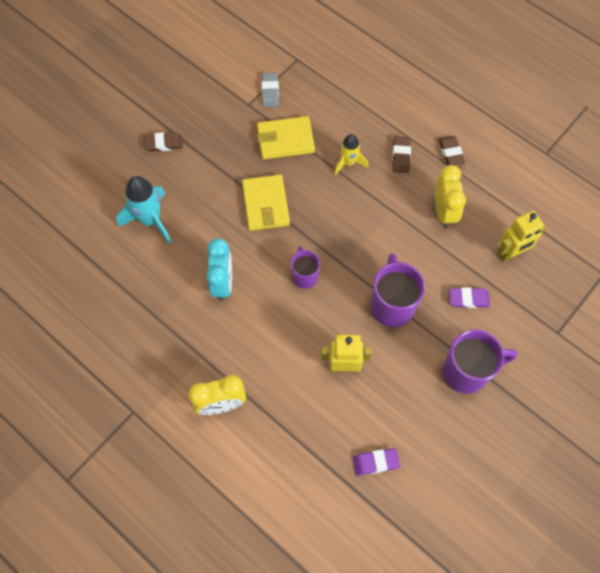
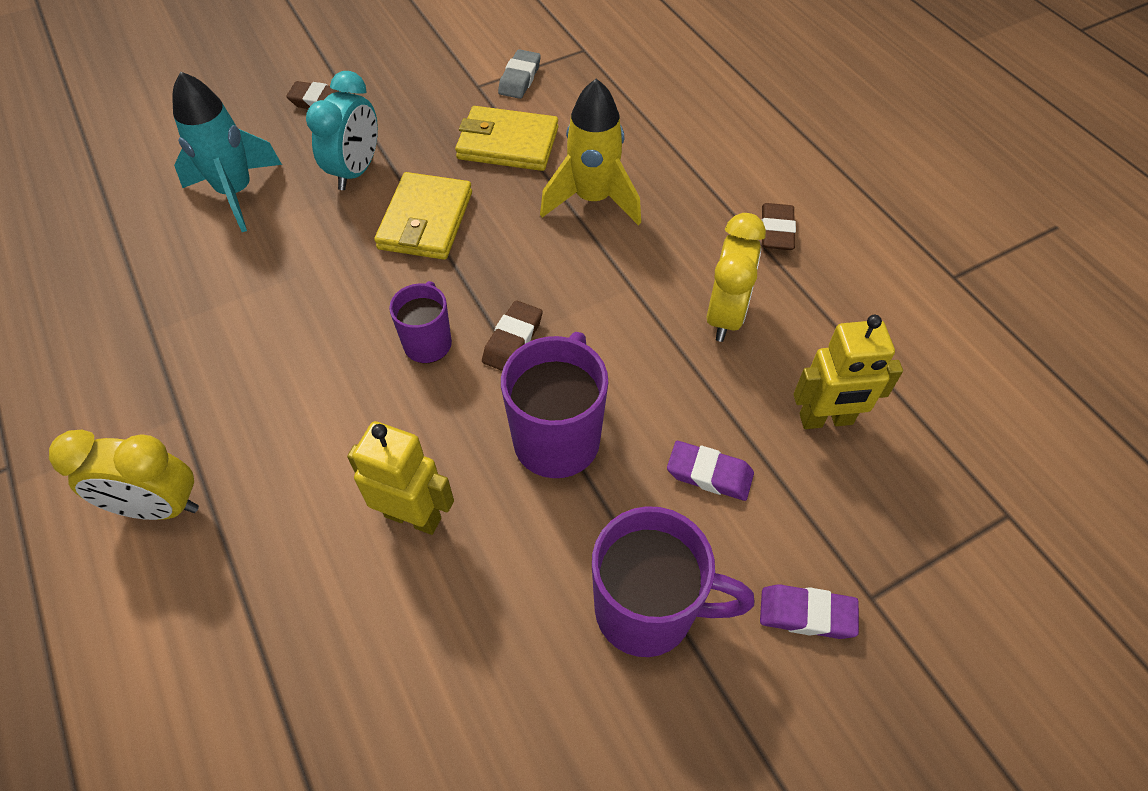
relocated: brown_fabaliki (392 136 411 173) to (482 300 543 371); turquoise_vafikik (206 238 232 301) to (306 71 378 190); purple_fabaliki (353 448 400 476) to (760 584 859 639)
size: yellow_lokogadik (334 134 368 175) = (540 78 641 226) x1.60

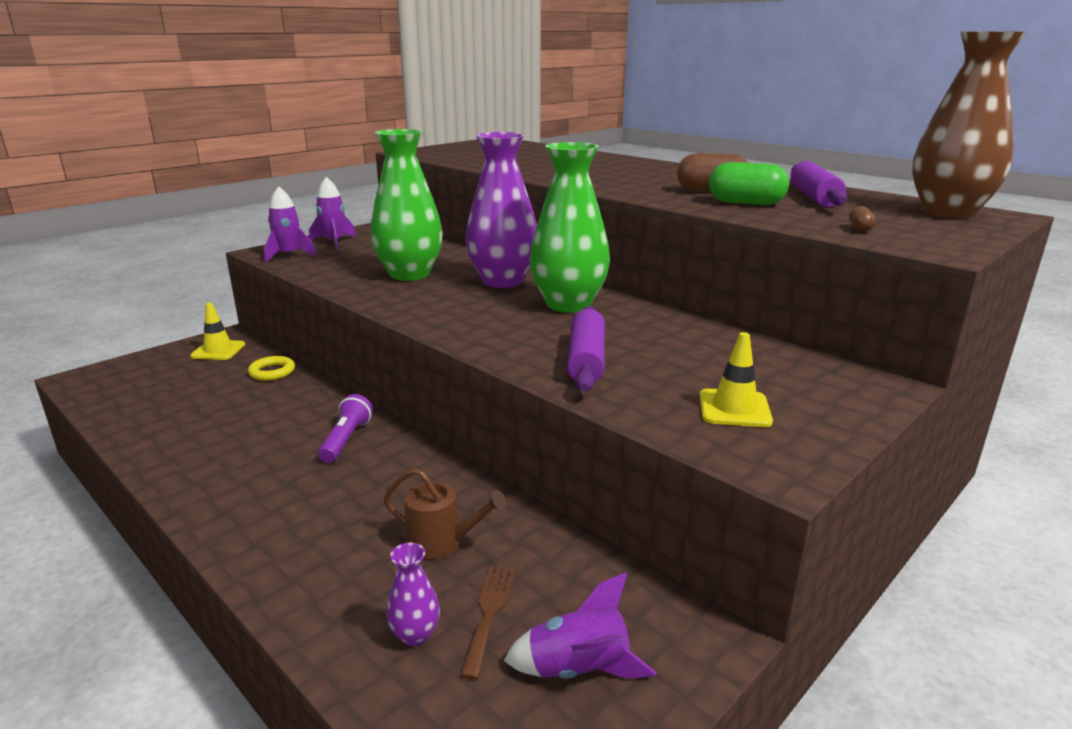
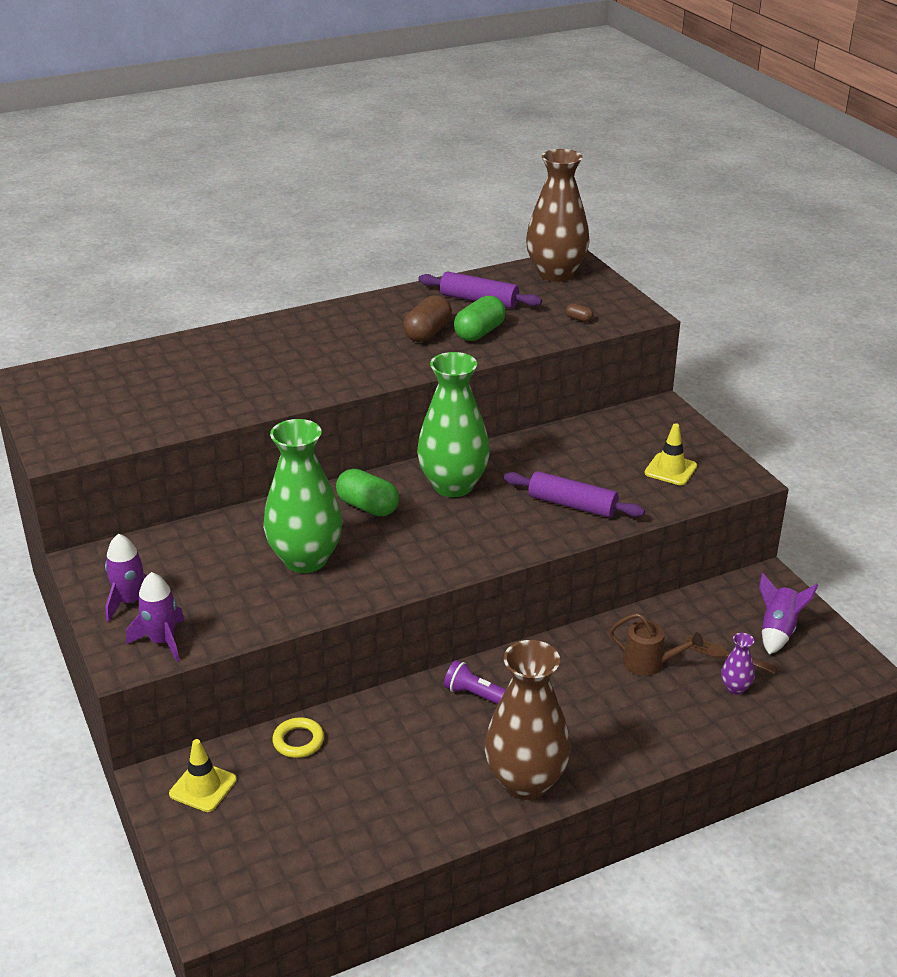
appeared: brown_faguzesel (485 640 571 800)
exchanged: purple_faguzesel (465 132 537 288) to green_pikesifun (336 469 399 517)
spun: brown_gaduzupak (384 468 507 560) = (609 613 703 676) 75 degrees clockwise

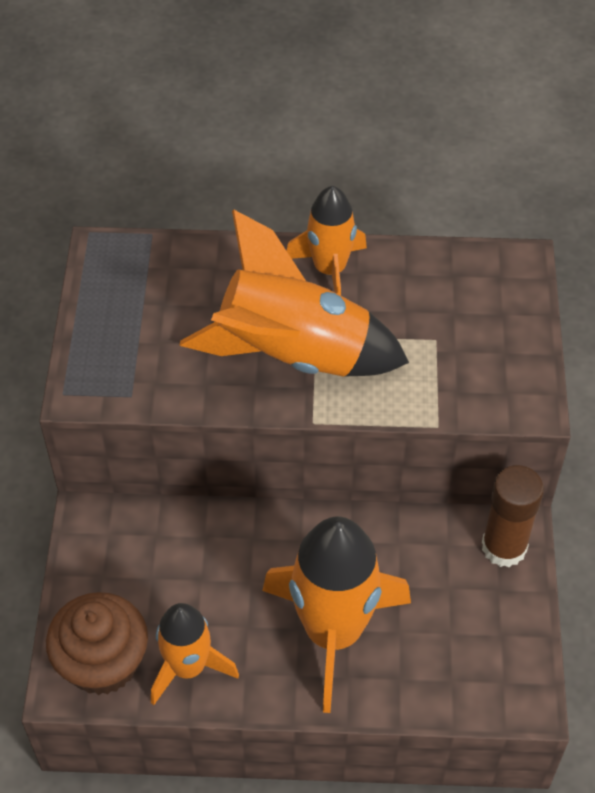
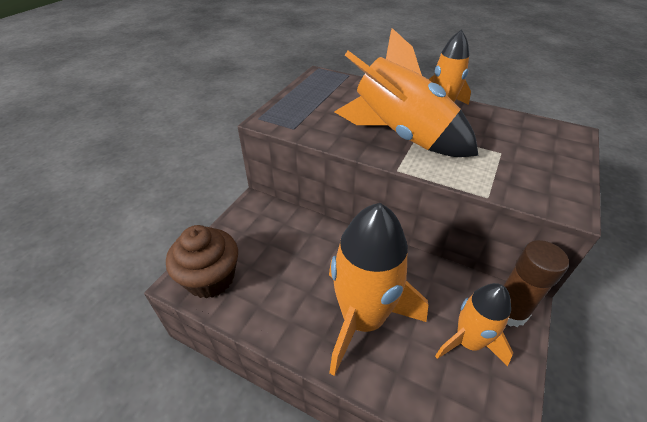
relocated: orange_lokogadik (151 603 239 705) to (435 283 513 366)

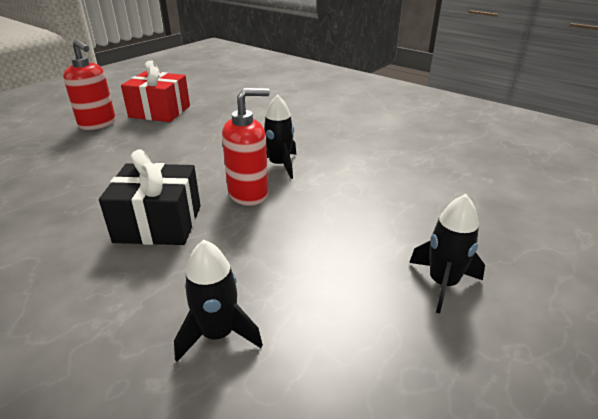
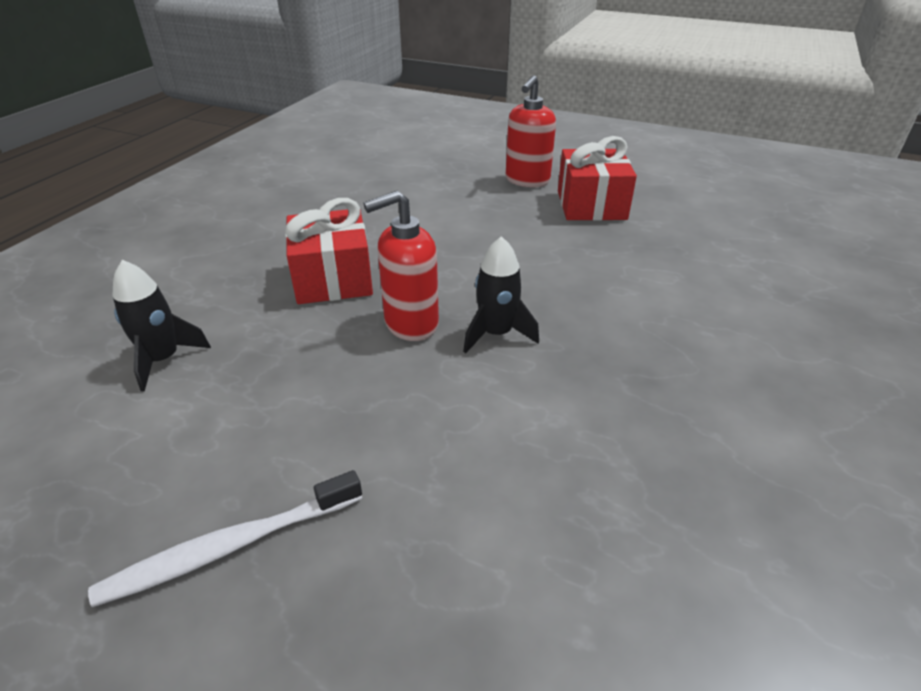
exchanged: black_lokogadik (409 194 485 314) to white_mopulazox (88 470 362 607)
colour: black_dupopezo (99 149 201 245) to red_dupopezo (285 198 373 304)
spun: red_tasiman (222 88 270 206) = (364 191 439 341) 105 degrees clockwise

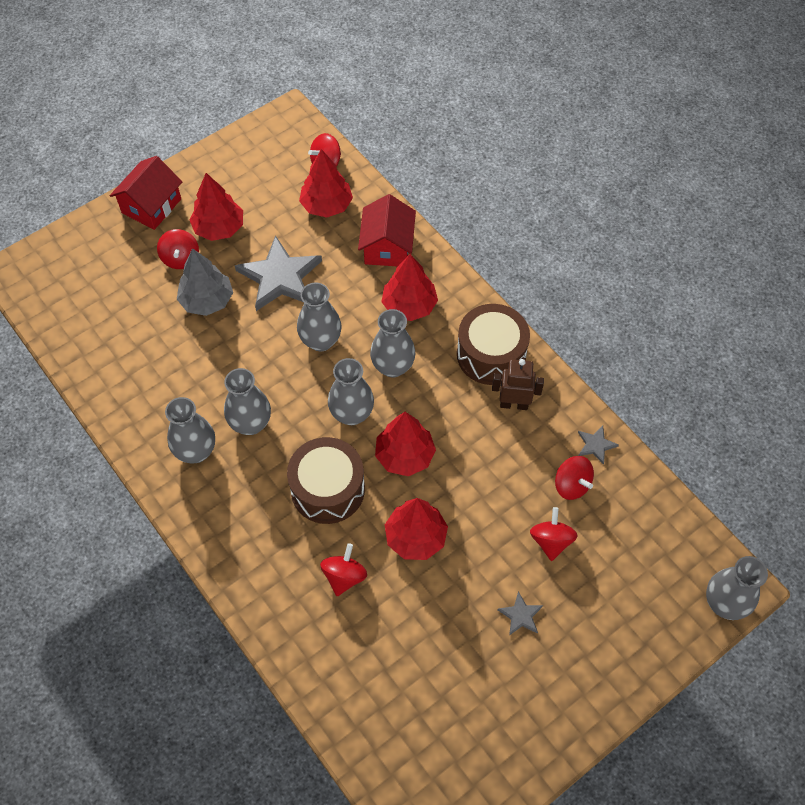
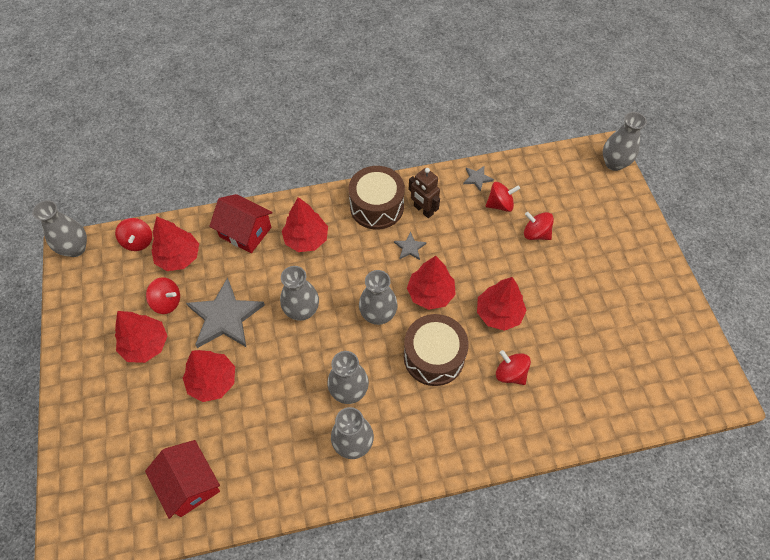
relocated: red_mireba (110 156 182 230) to (145 440 220 519); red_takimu (157 229 199 269) to (146 277 180 314); grey_faguzesel (370 309 415 378) to (32 200 87 257); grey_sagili (498 591 543 636) to (394 232 427 260)
colour: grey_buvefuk (177 248 233 316) to red_buvefuk (183 350 235 402)
spun: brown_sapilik (492 359 544 410) = (409 168 440 218) 75 degrees counterclockwise

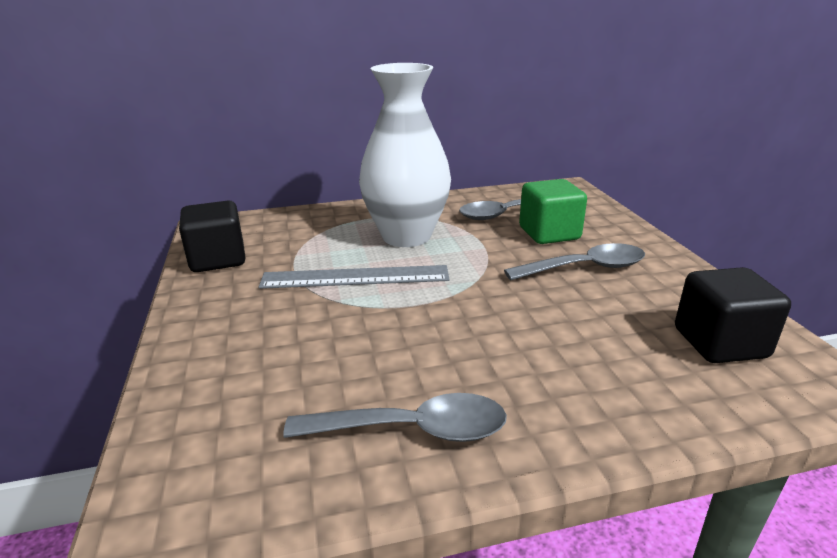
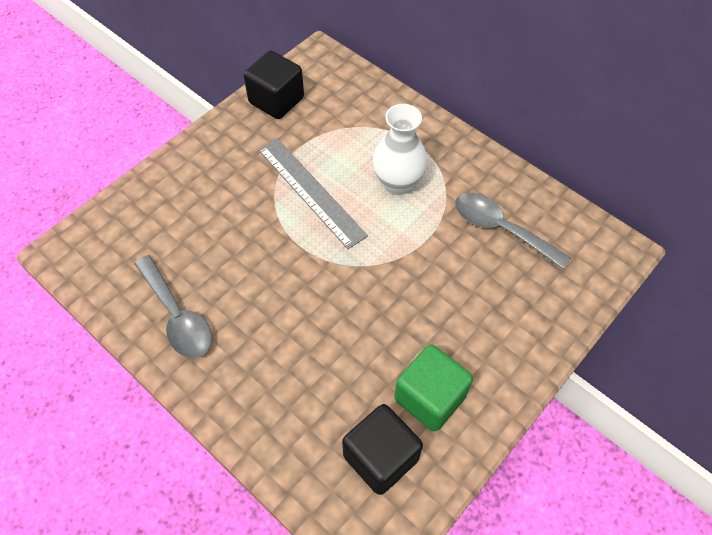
missing: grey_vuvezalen (504 243 645 280)
relocated: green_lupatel (519 179 587 244) to (394 345 473 431)
size: white_faguzesel (359 63 451 247) = (373 104 427 195) x0.64

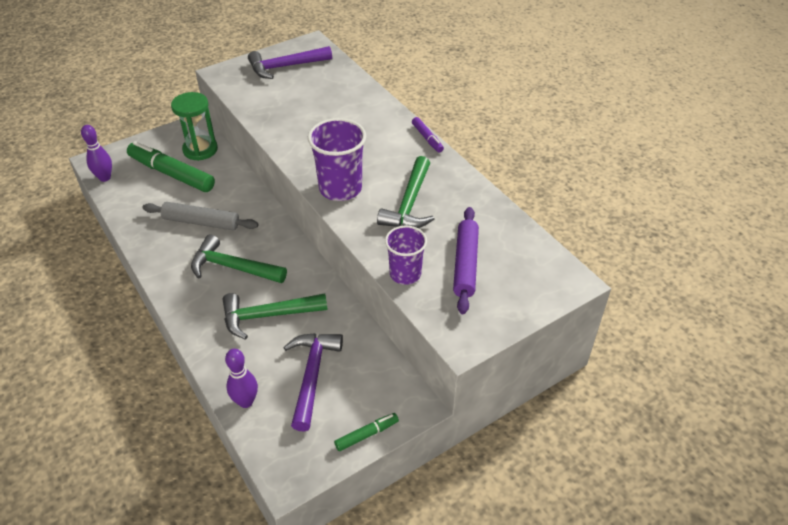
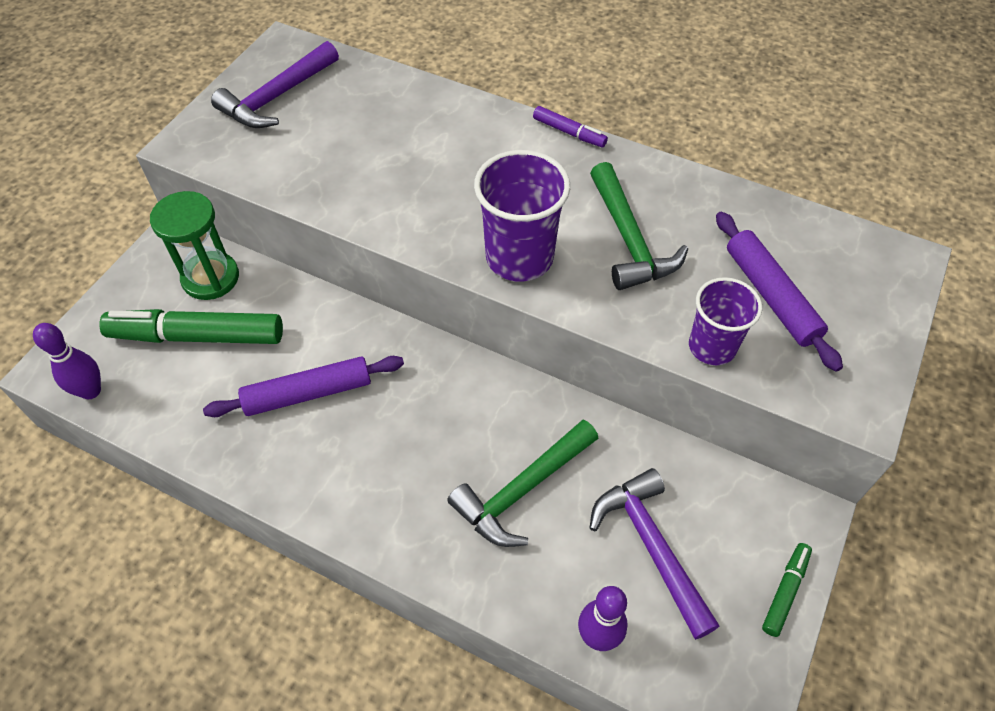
missing: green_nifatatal (191 234 287 283)
colour: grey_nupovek (143 202 258 231) to purple_nupovek (203 356 404 417)

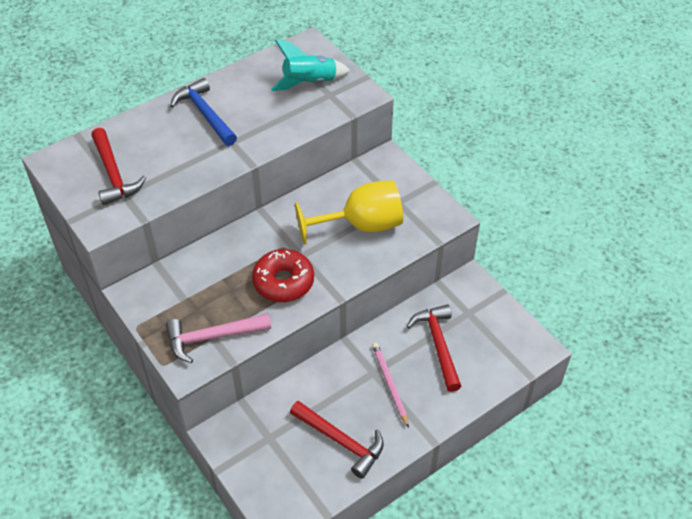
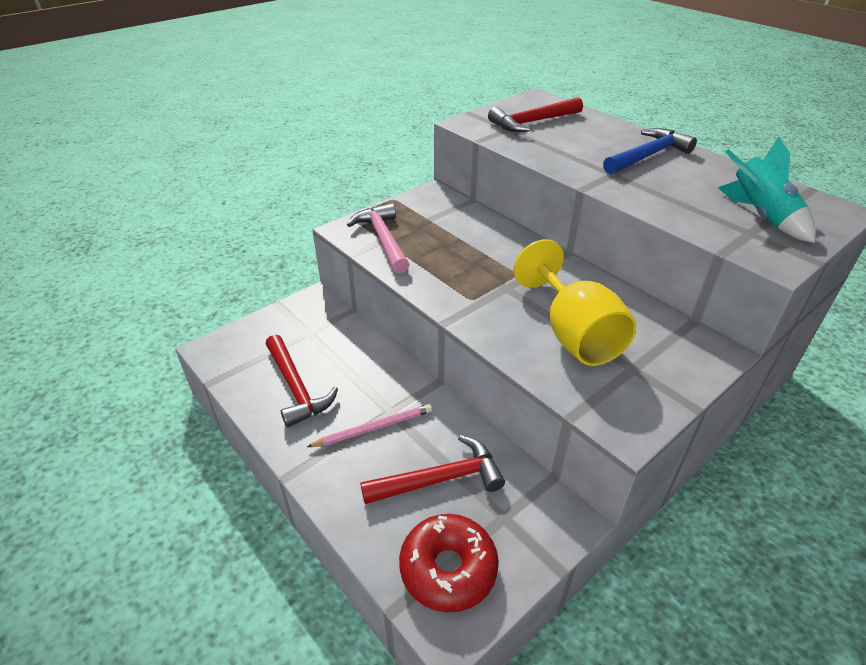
relocated: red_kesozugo (252 249 314 302) to (399 514 499 613)
spun: red_nifatatal (290 401 384 479) = (266 335 338 428) 60 degrees counterclockwise

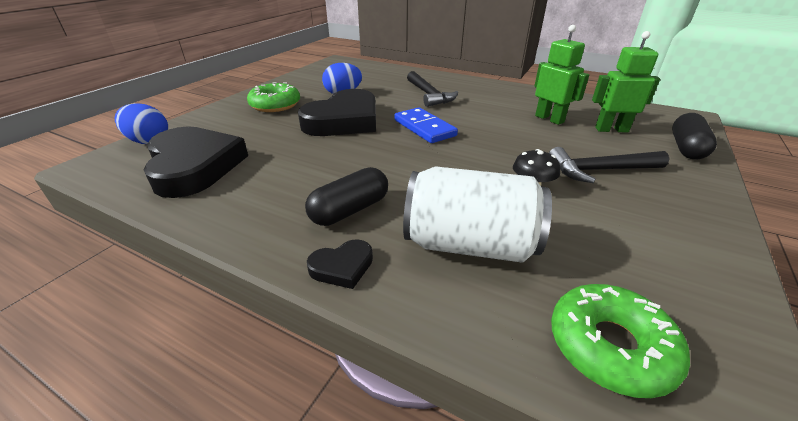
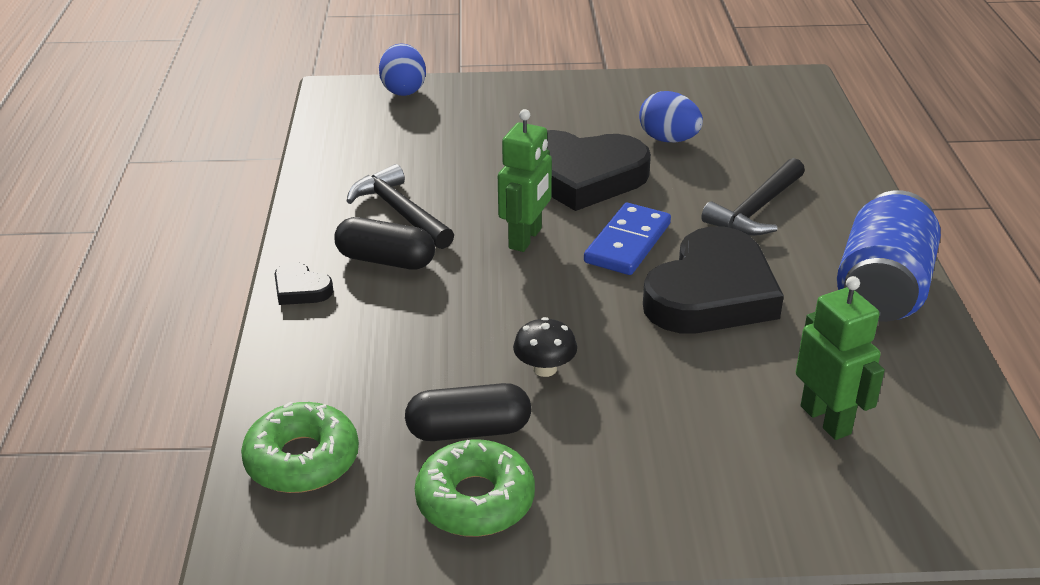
missing: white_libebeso (403 166 552 263)
appeared: blue_libebeso (837 190 941 322)
relocated: green_sapilik (534 25 589 125) to (498 109 552 252); green_kesozugo (247 82 300 112) to (415 440 535 537); black_pikesifun (672 113 717 159) to (405 383 531 441); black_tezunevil (143 126 248 198) to (643 226 784 333); black_nifatatal (549 147 669 183) to (347 164 454 249)

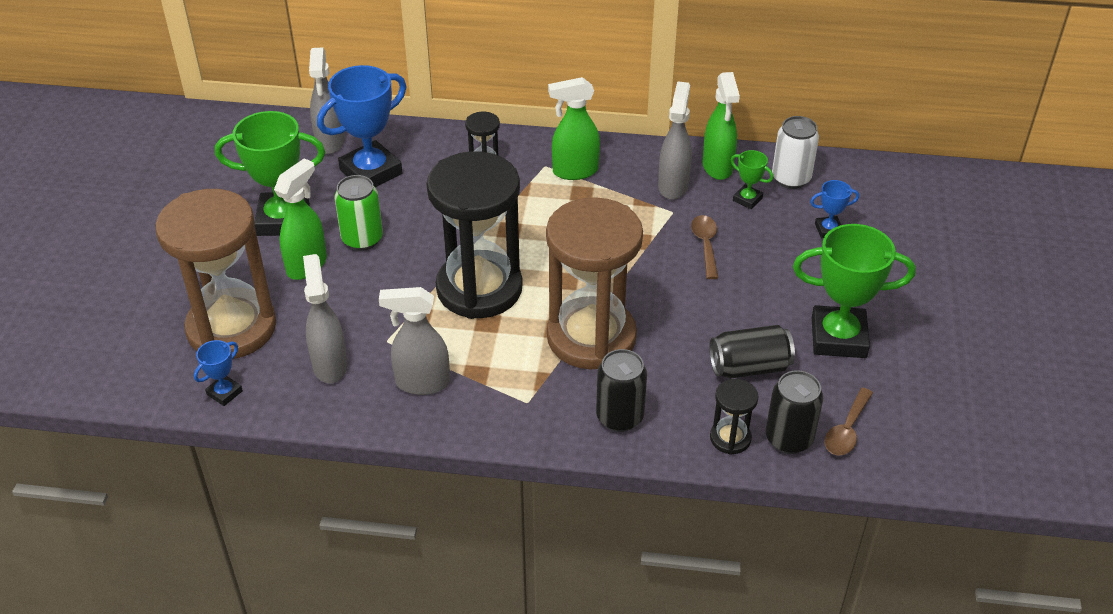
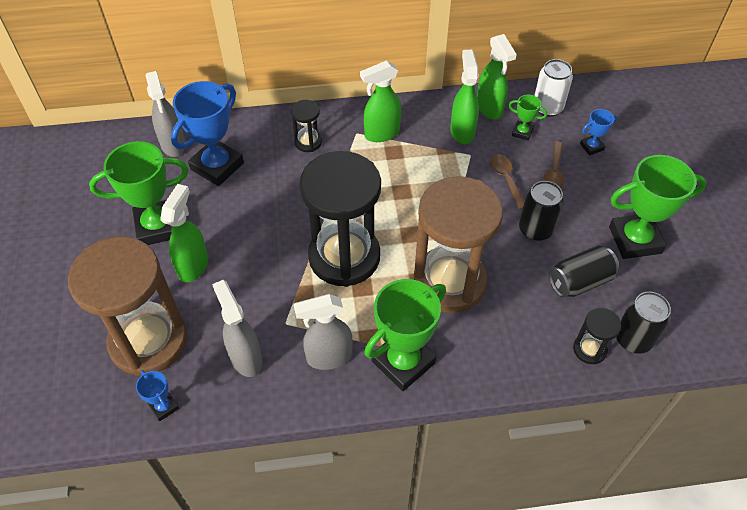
missing: green_libebeso (335 175 383 251)
appeared: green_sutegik (364 279 446 391)
relocated: black_libebeso (596 349 647 432) to (519 181 564 241); brown_vuvezalen (825 388 873 455) to (543 141 564 188)
colour: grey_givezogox (658 81 692 200) to green_givezogox (450 50 479 144)
spun: blue_sutegik (194 340 243 406) = (136 370 179 421) 60 degrees counterclockwise

